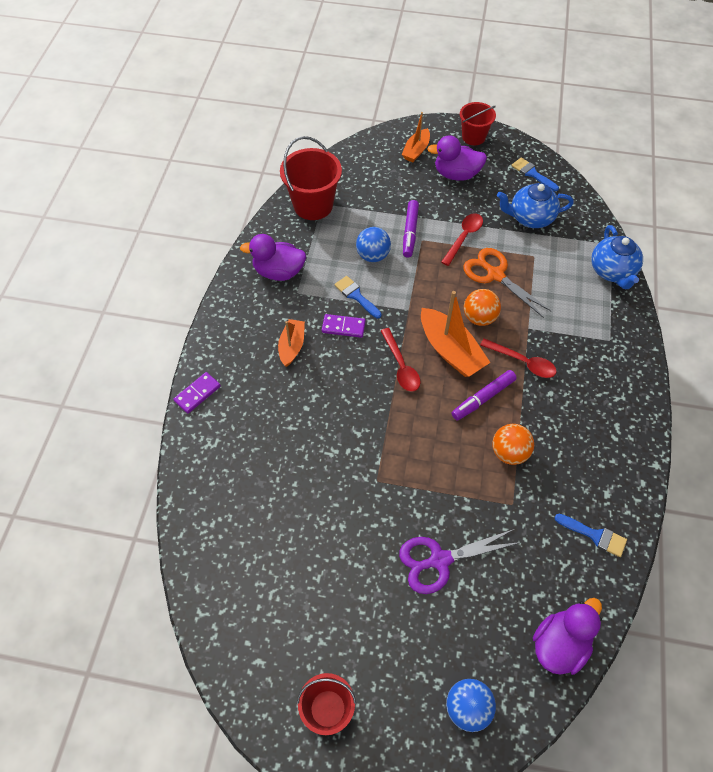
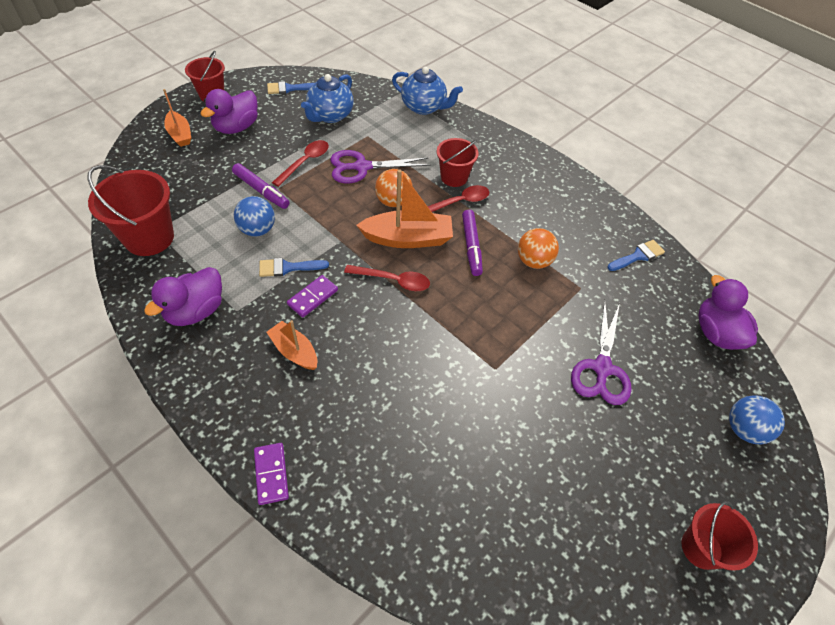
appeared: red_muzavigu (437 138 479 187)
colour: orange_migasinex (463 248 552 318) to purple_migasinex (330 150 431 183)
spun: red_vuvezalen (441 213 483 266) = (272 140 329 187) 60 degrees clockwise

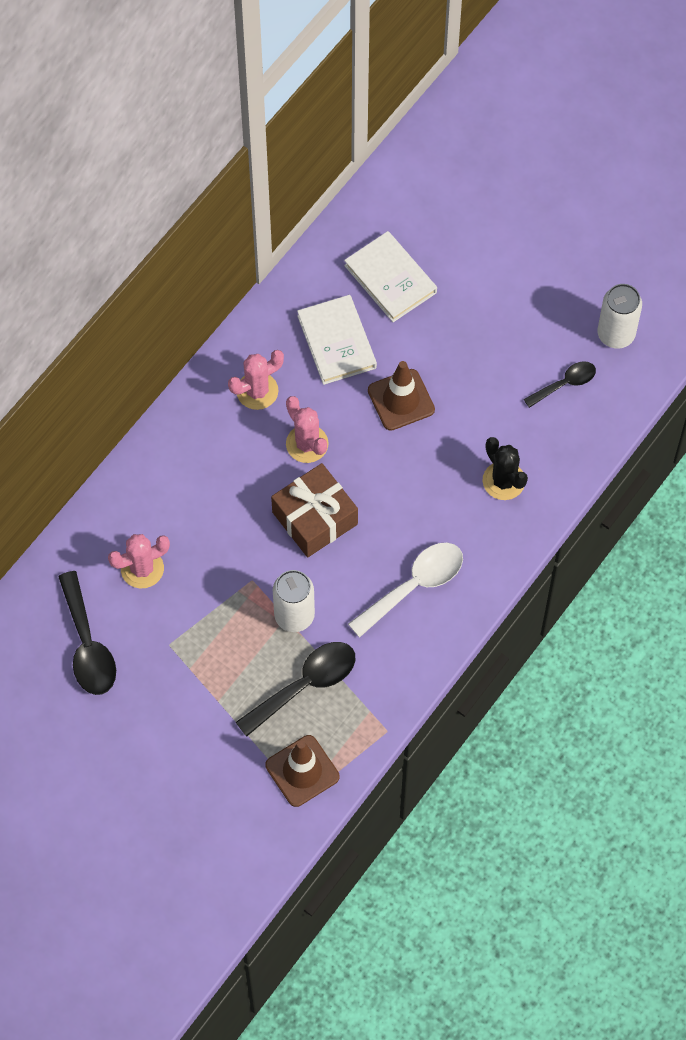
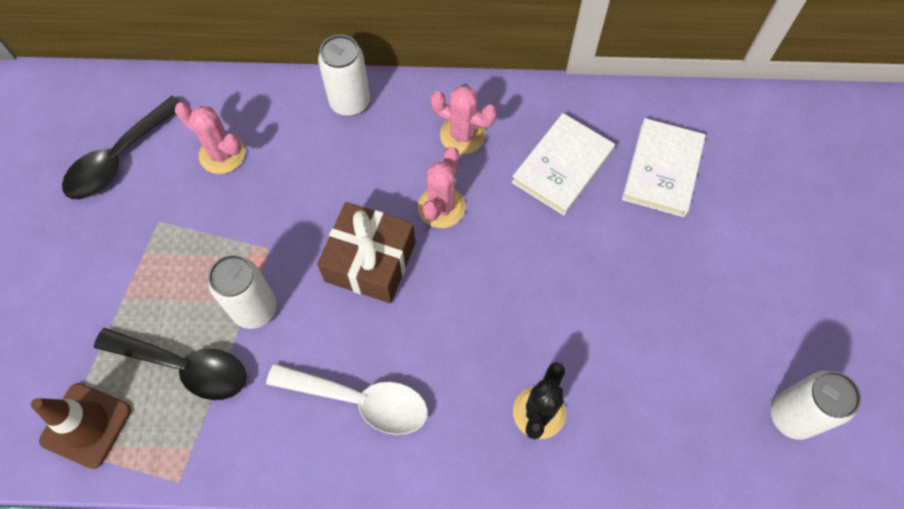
missing: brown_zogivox (368 361 435 431); black_vuvezalen (524 361 596 408)
appeared: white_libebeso (318 35 370 116)

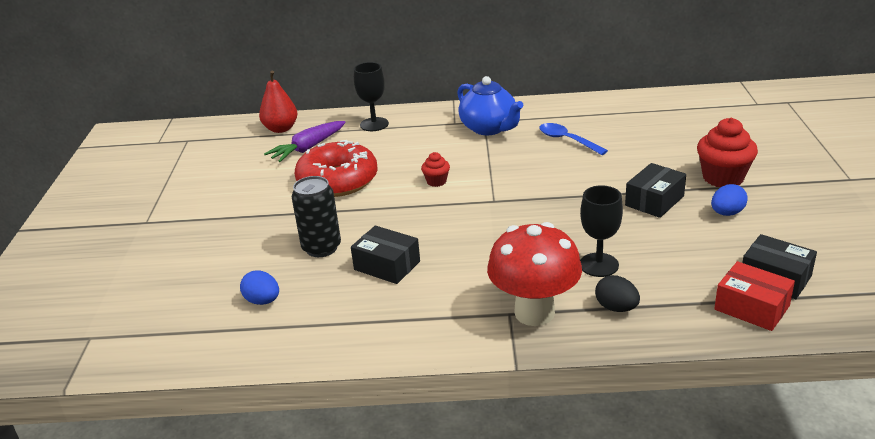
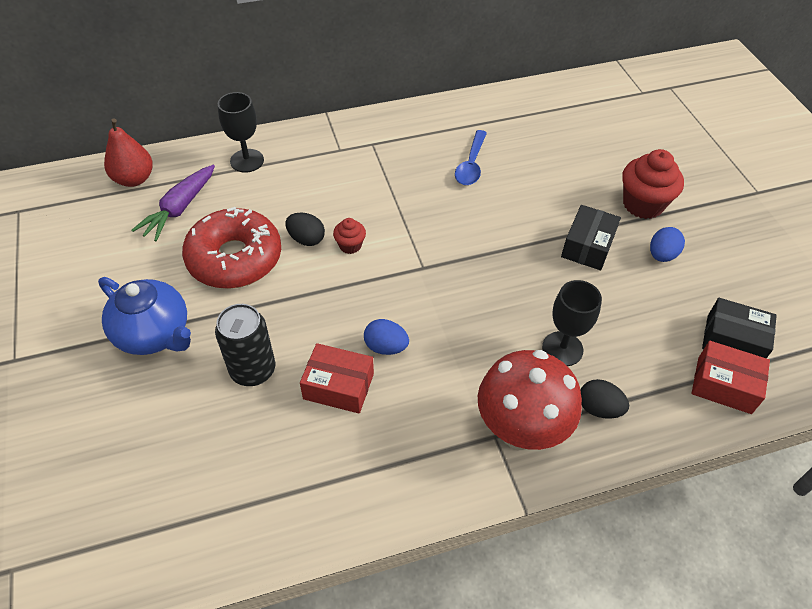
appeared: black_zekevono (285 213 325 246)
relocated: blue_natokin (457 76 524 135) to (98 277 191 355); blue_zekevono (240 270 279 305) to (364 319 409 355)
colour: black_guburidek (351 226 420 284) to red_guburidek (300 343 374 413)
spun: blue_vuvezalen (539 123 608 155) = (455 130 487 185) 105 degrees counterclockwise

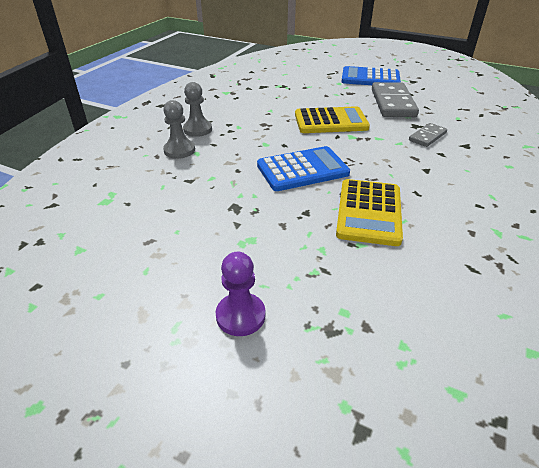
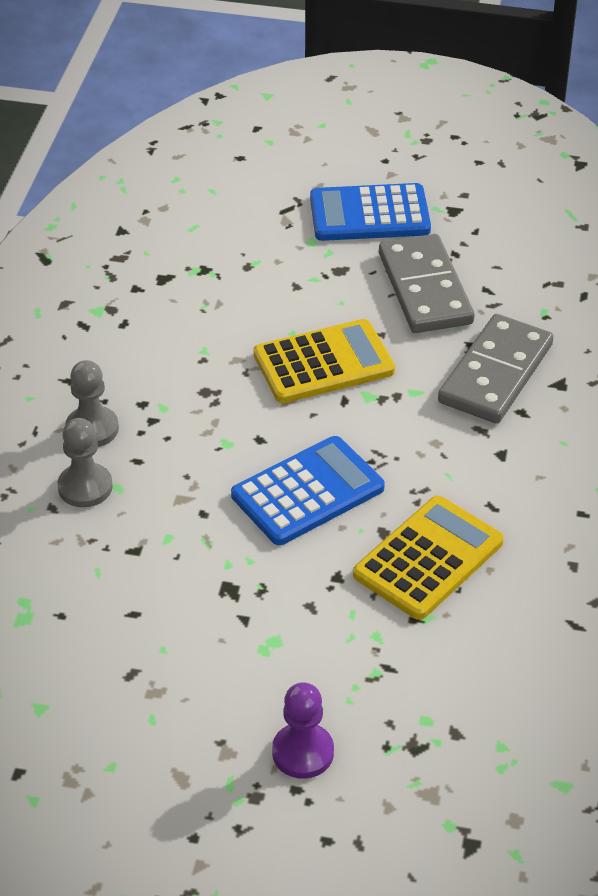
spun: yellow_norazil (336 179 403 246) = (353 496 504 620) 135 degrees counterclockwise
size: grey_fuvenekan (409 123 447 147) = (438 314 554 424) x1.88

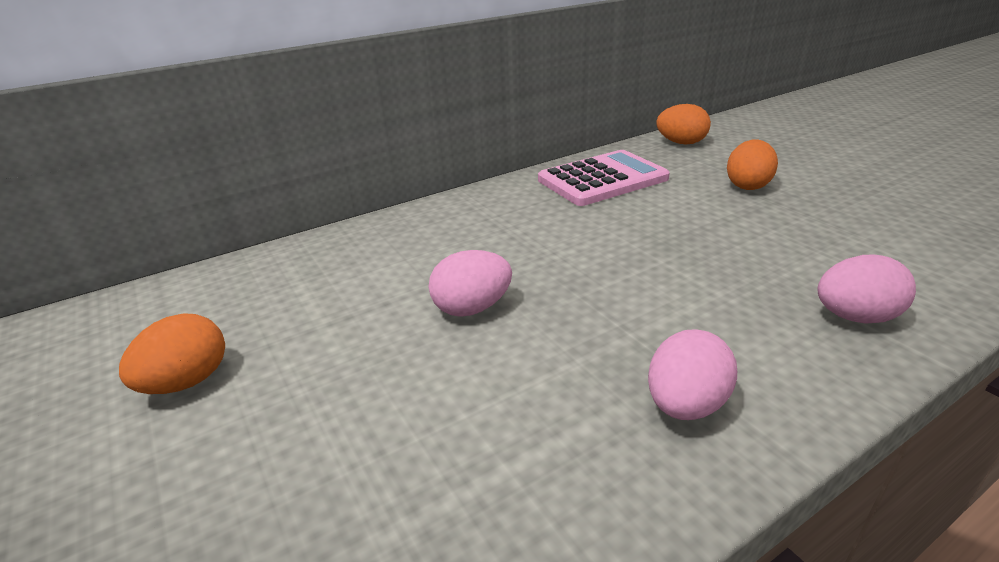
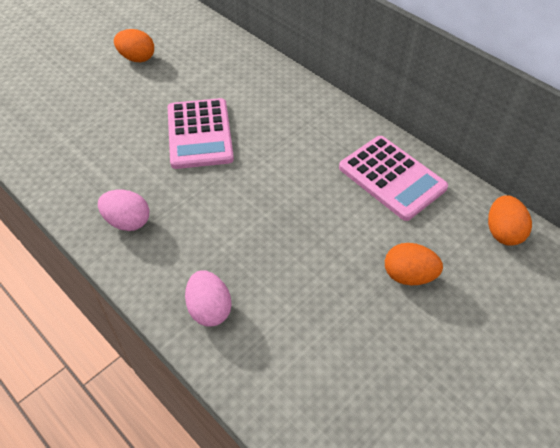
exchanged: pink_zekevono (429 250 512 317) to pink_norazil (168 98 234 169)

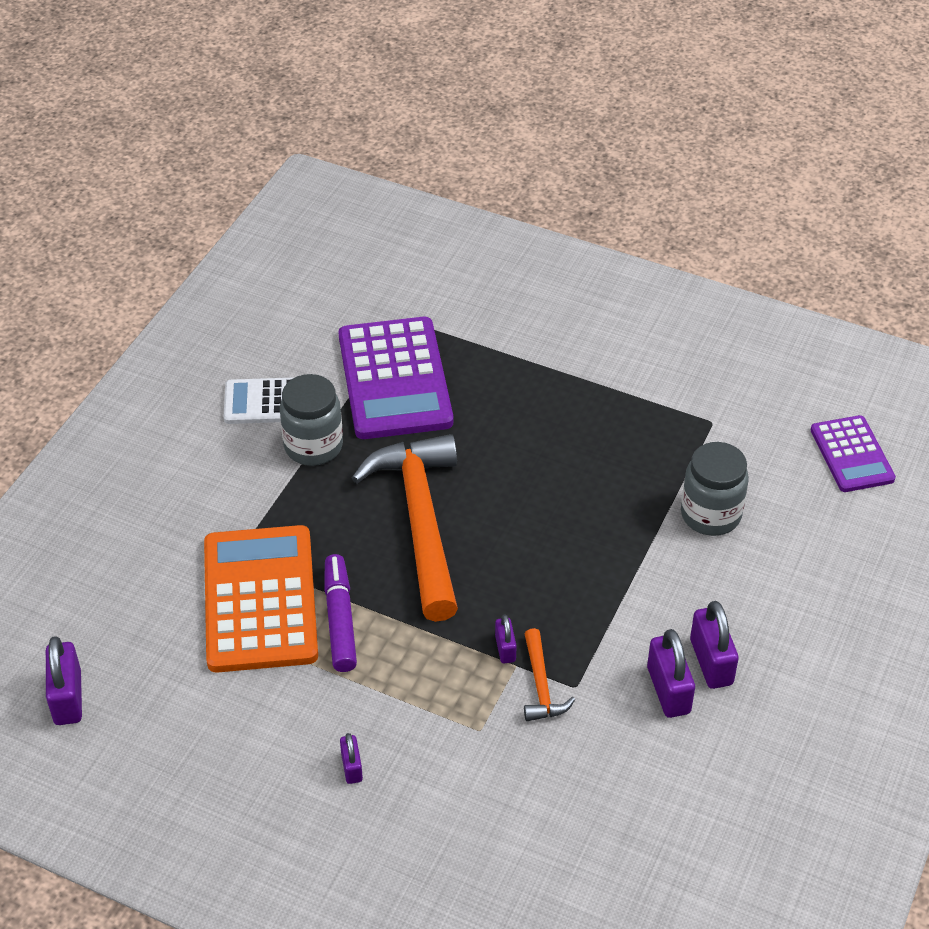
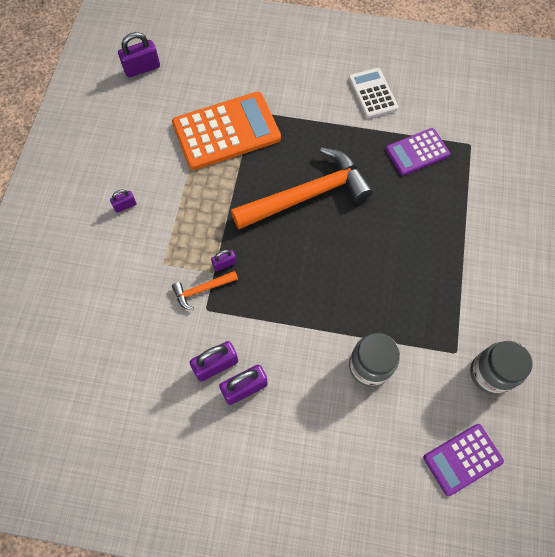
missing: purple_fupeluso (324 554 357 672)
relocated: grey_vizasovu (280 374 343 466) to (470 341 532 395)
size: purple_norazil (339 317 453 439) = (385 128 450 176) x0.57

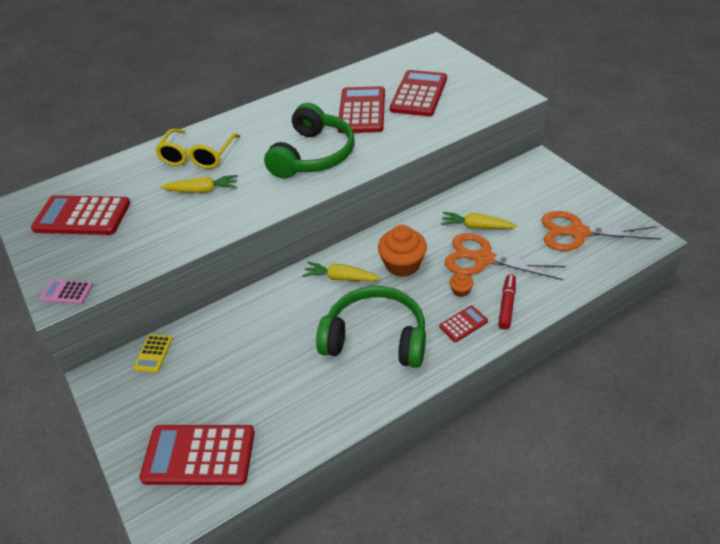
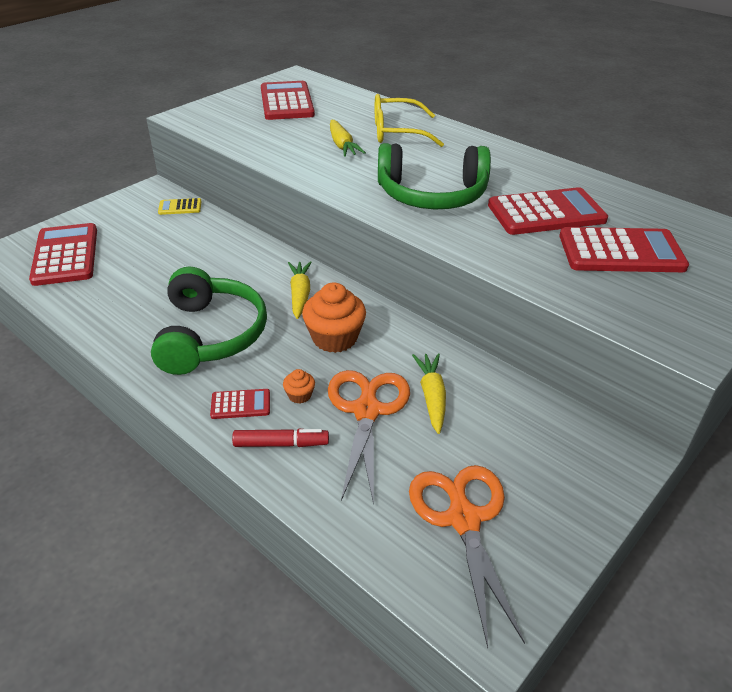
missing: pink_norazil (40 280 93 304)
spun: red_norazil (439 305 488 342) = (210 389 270 419) 45 degrees counterclockwise

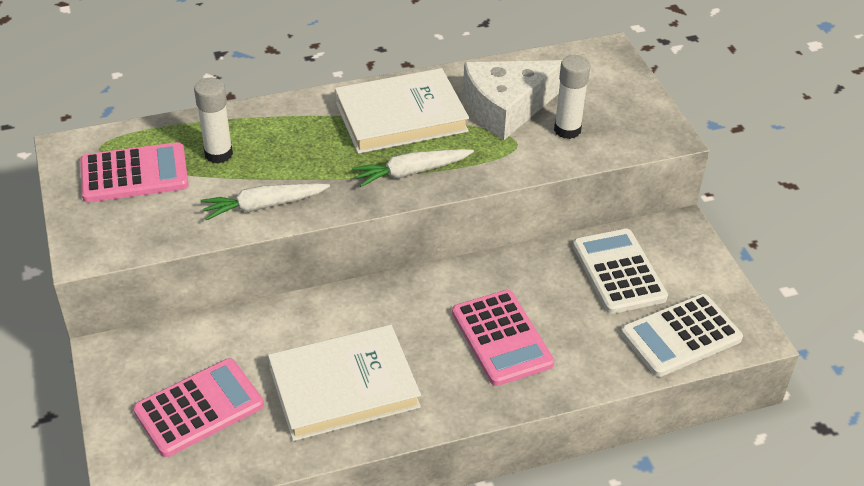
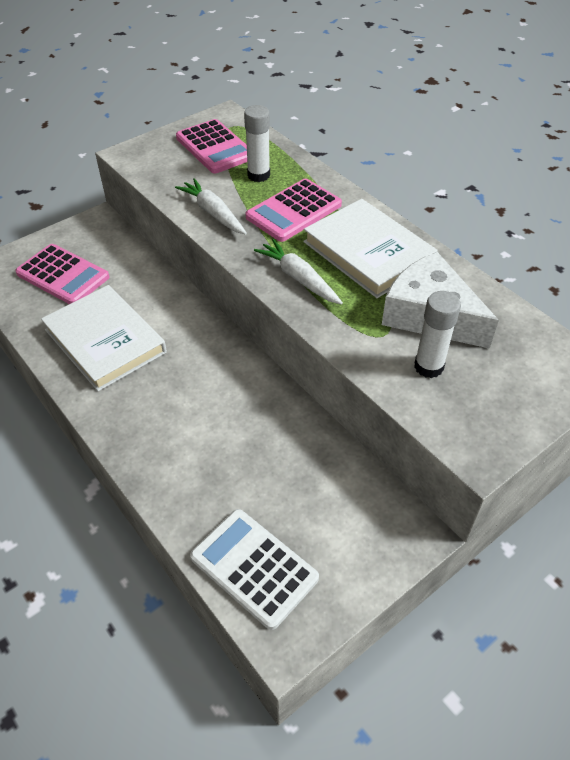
missing: white_norazil (573 229 668 314)
relocated: pink_norazil (452 290 554 386) to (246 178 342 242)

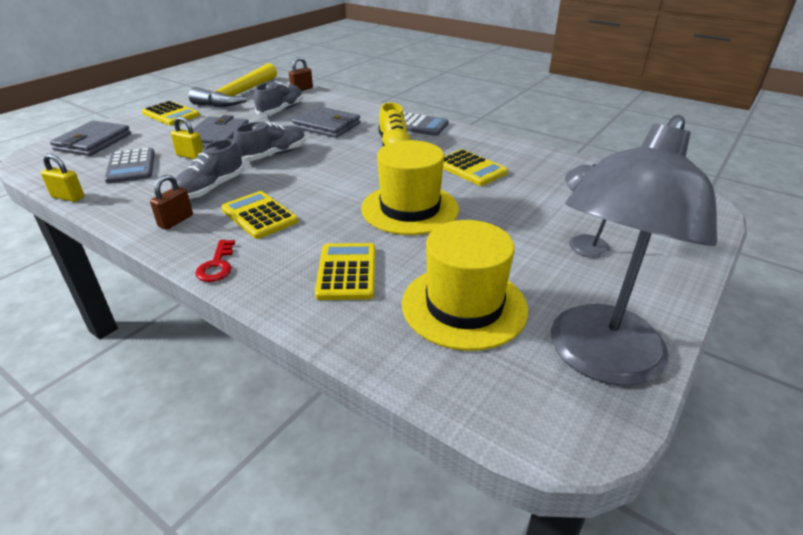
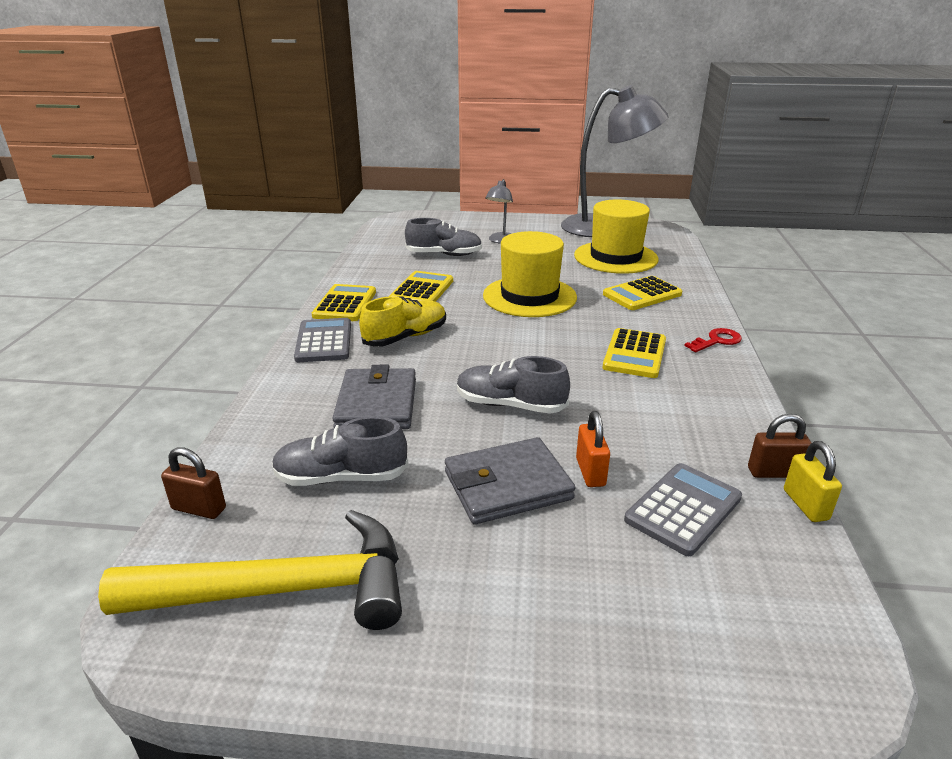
missing: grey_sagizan (50 120 131 156)
relocated: yellow_norazil (142 101 200 126) to (312 284 376 321); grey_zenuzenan (172 139 244 200) to (405 218 482 256); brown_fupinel (150 175 193 230) to (748 414 812 478)
colour: yellow_fupinel (171 116 203 159) to orange_fupinel (576 411 610 487)

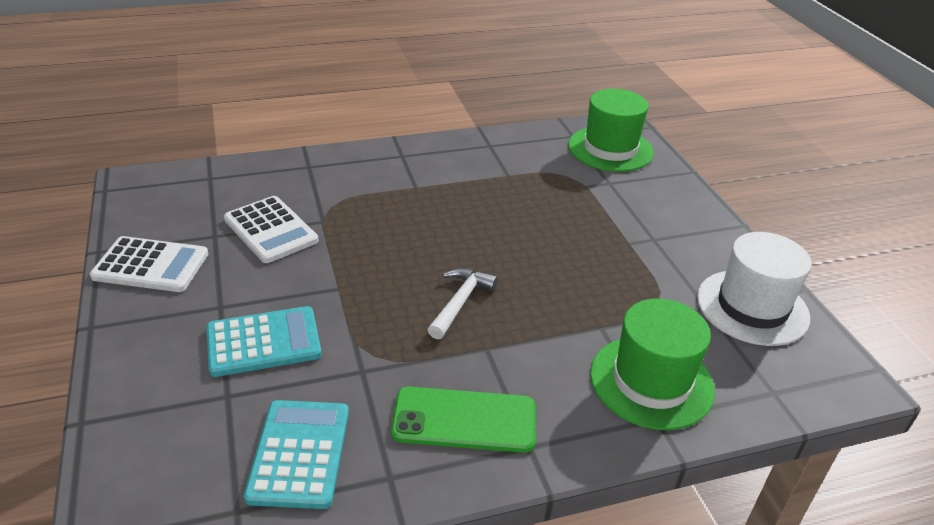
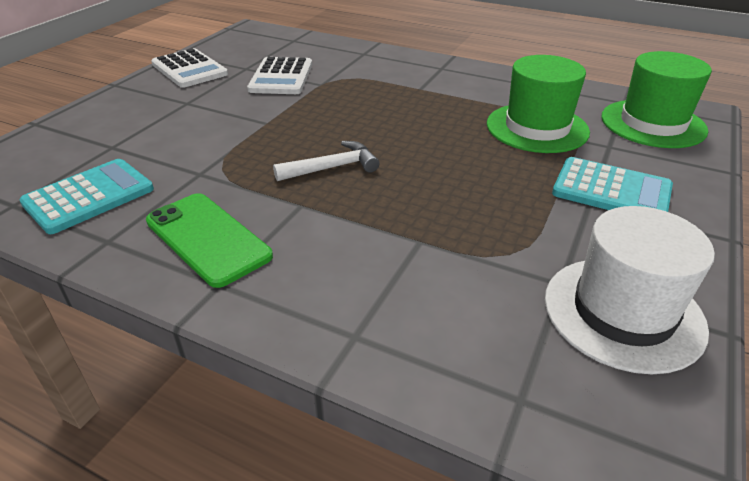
relocated: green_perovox (590 298 715 430) to (487 55 590 153); turquoise_norazil (206 306 322 377) to (552 157 673 212)

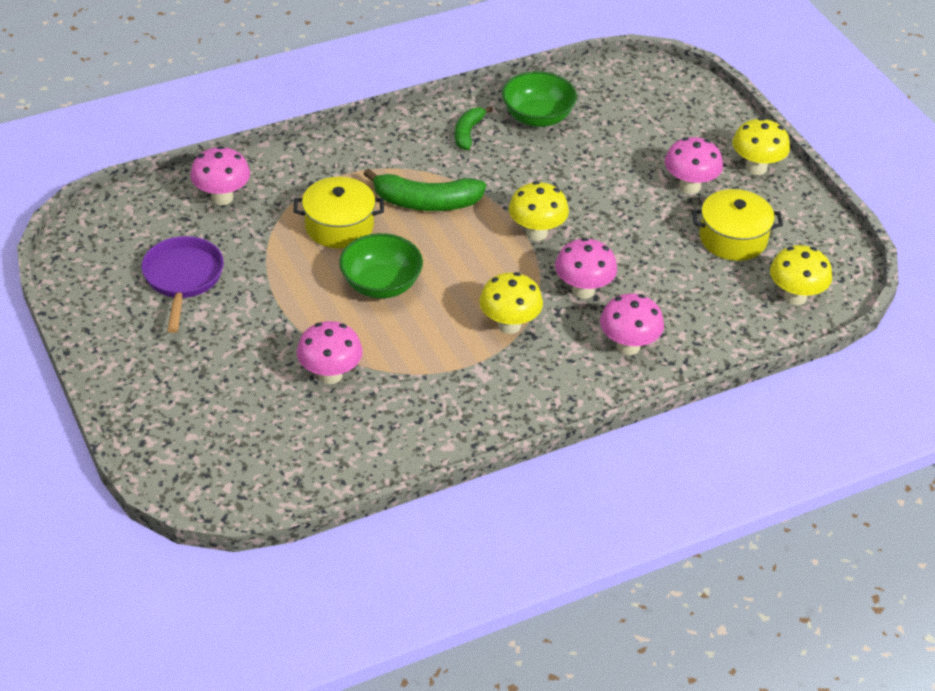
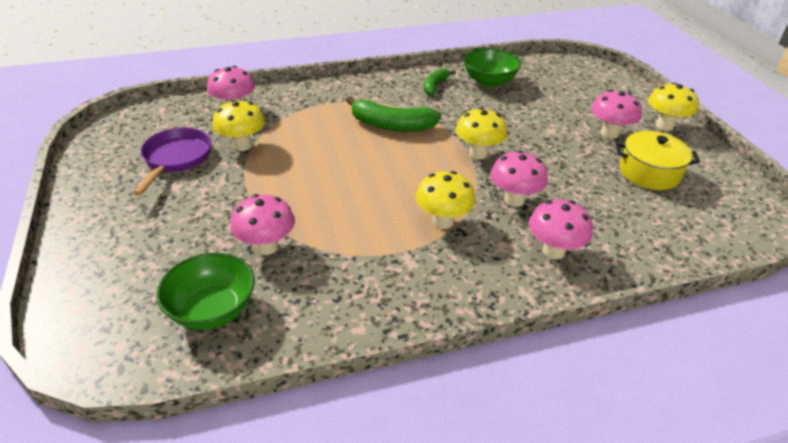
missing: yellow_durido (294 177 384 248)
relocated: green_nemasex (339 233 423 299) to (156 253 255 330); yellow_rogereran (770 245 832 305) to (213 100 265 151)

